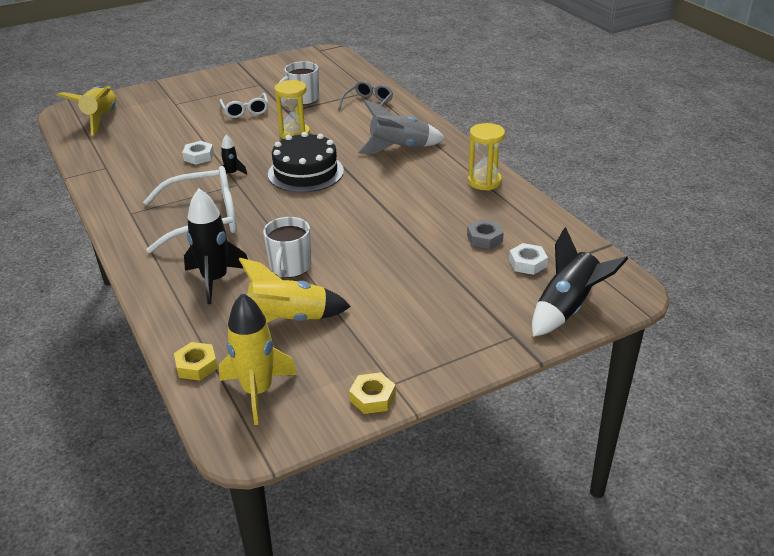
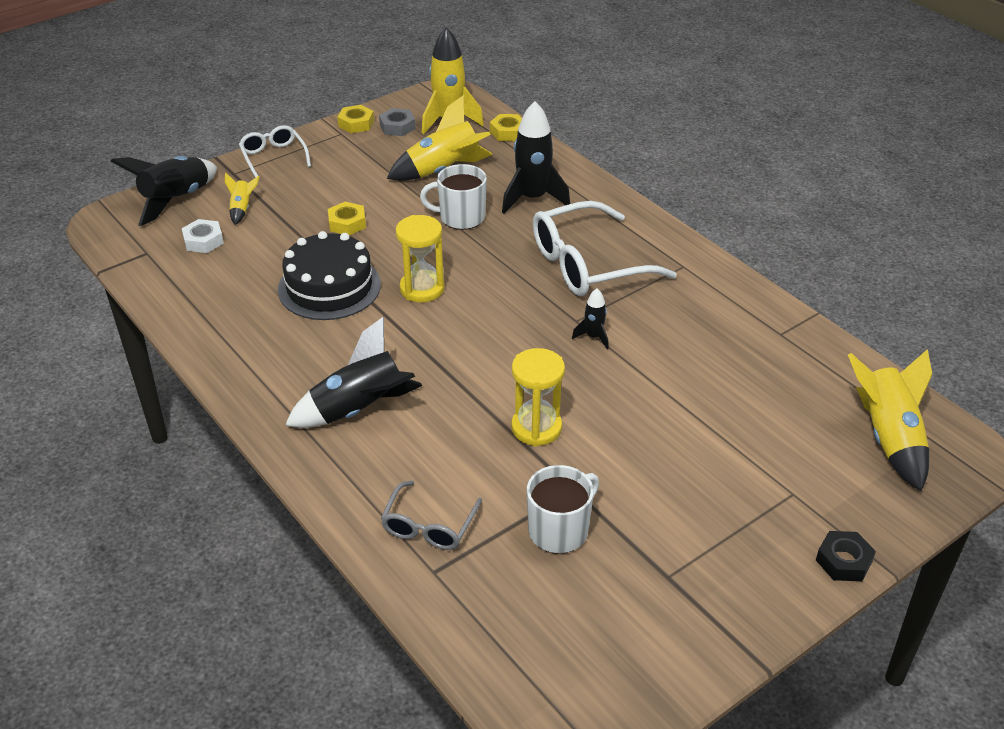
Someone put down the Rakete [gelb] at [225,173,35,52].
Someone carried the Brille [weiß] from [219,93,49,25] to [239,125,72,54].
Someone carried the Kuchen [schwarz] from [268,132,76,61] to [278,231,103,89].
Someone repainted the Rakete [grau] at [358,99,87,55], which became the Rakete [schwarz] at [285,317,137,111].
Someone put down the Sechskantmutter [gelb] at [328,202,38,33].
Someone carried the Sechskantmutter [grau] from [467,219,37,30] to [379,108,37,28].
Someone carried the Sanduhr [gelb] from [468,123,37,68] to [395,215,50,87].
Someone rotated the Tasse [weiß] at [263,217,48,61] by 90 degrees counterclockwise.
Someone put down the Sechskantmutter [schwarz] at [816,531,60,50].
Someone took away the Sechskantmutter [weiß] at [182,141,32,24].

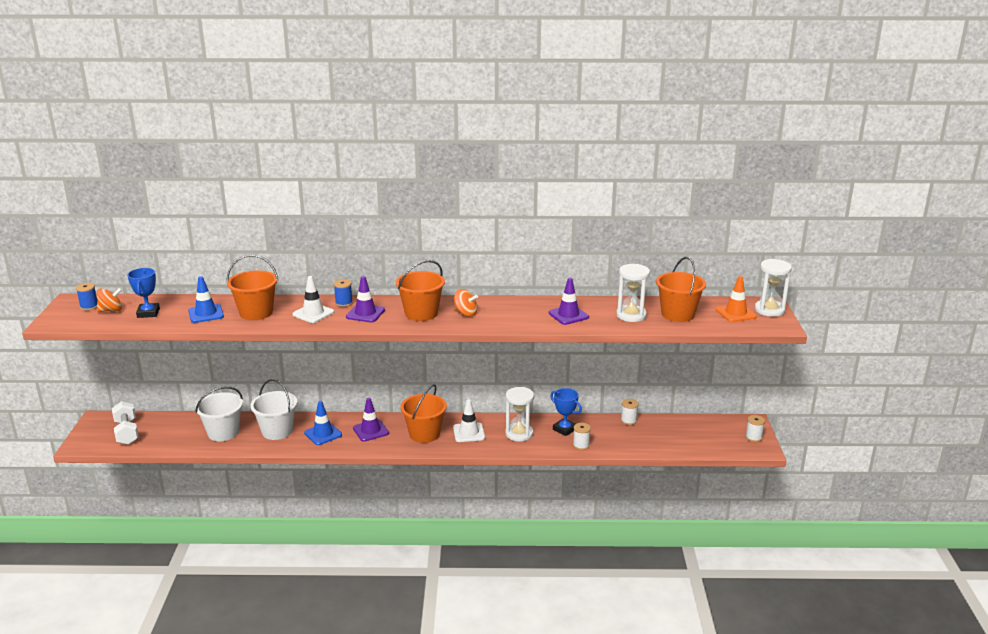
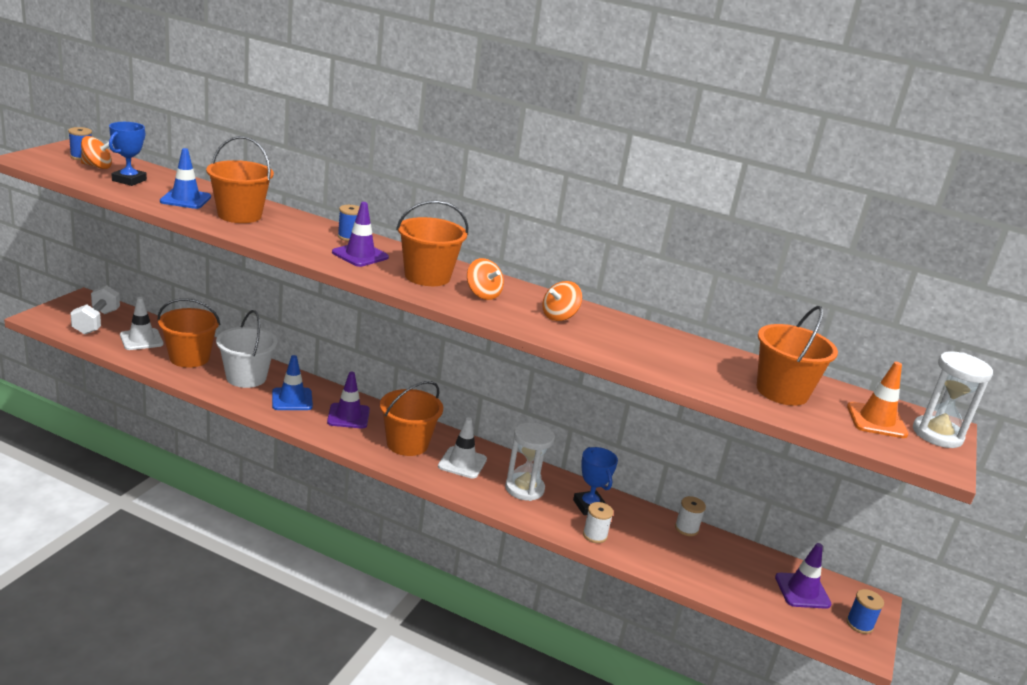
Someone carried the Leitkegel [weiß] from [292,276,42,47] to [120,297,44,53].
Someone repainted the Eimer [weiß] at [195,387,48,54], which became the Eimer [orange] at [158,298,62,70].
Someone put down the Kreisel [orange] at [542,281,40,40].
Someone carried the Leitkegel [lila] from [548,278,41,47] to [775,543,56,66].
Someone repainted the Garnrolle [weiß] at [745,415,20,27], which became the Garnrolle [blau] at [846,589,38,45].
Someone took away the Sanduhr [weiß] at [616,264,34,58].

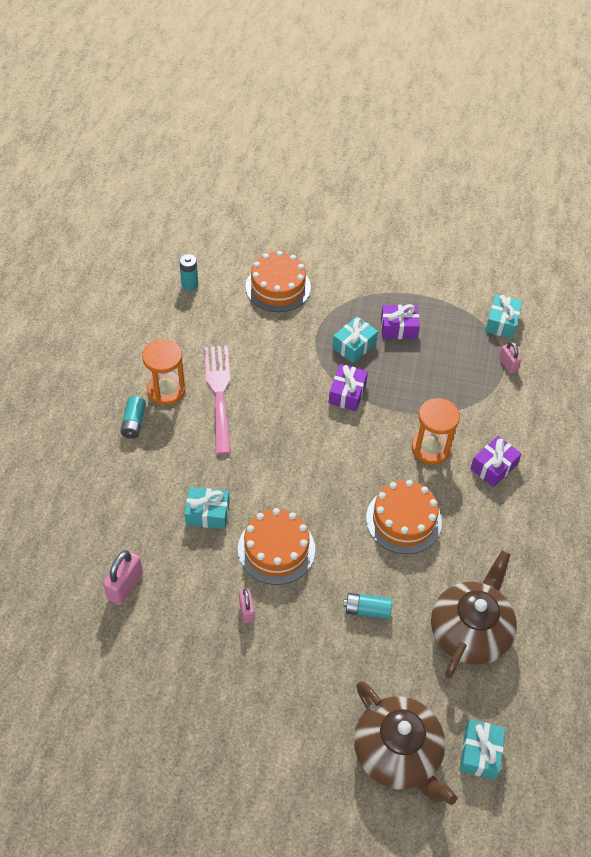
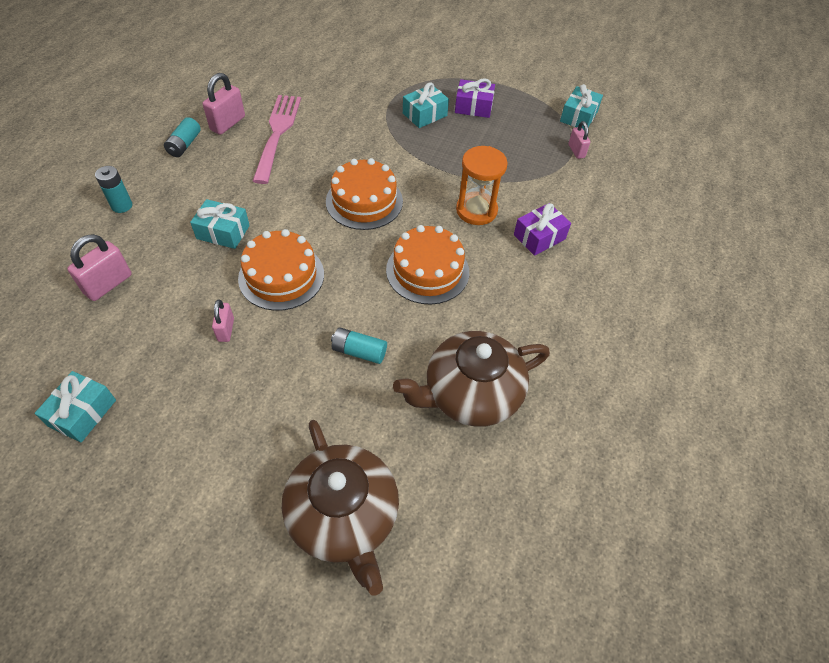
Someone carried the Geschenk [türkis] from [459,720,46,60] to [34,371,82,72].
Someone carried the Batterie [türkis] from [179,254,19,37] to [95,166,37,47].
Someone swapped the Sanduhr [orange] at [142,339,44,66] for the Vorhängeschloss [rosa] at [203,73,42,62].
Someone carried the Kuchen [orange] from [246,251,65,61] to [326,158,77,72].
Someone rotated the Teekanne [braun] at [431,551,86,127] by 150 degrees counterclockwise.
Someone took away the Geschenk [lila] at [329,364,39,47].

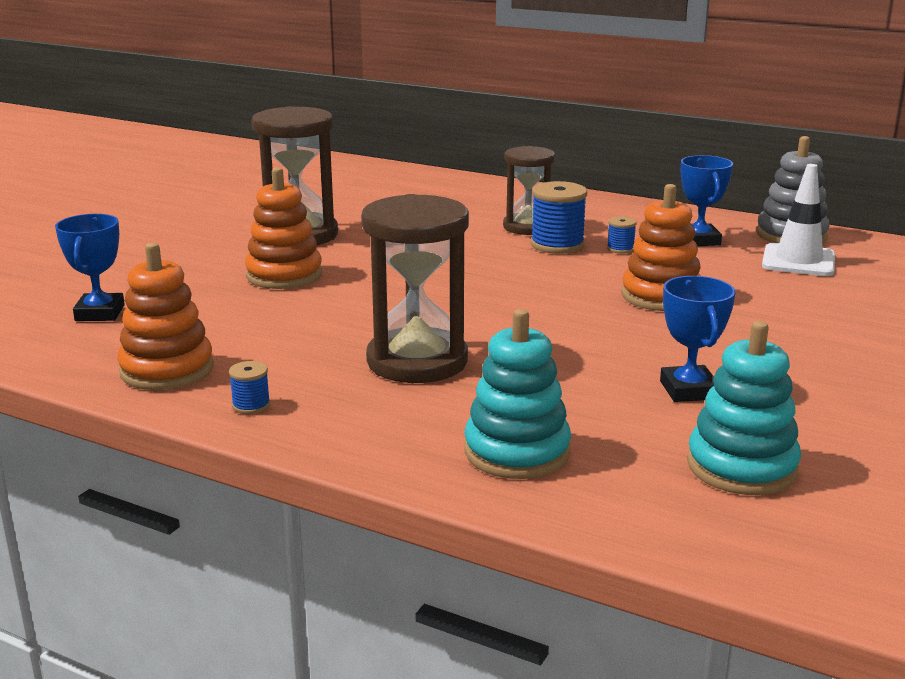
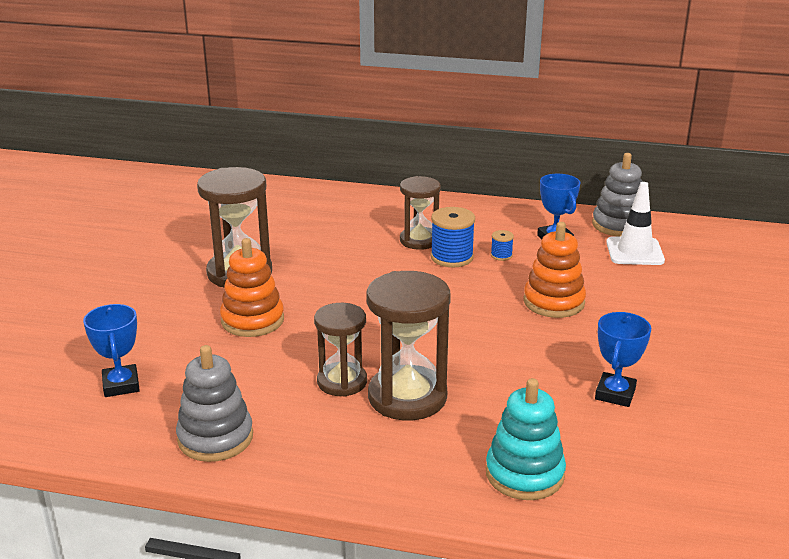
Someone repainted the Stapelspielzeug [orange] at [117,243,97,147], which became the Stapelspielzeug [grau] at [176,345,77,117].
Someone put down the Sanduhr [braun] at [314,303,53,94].
Someone rotated the Pokal [blau] at [660,276,75,126] by 45 degrees clockwise.
Someone took away the Garnrolle [blau] at [229,361,41,53].
Someone took away the Stapelspielzeug [türkis] at [687,321,114,174].

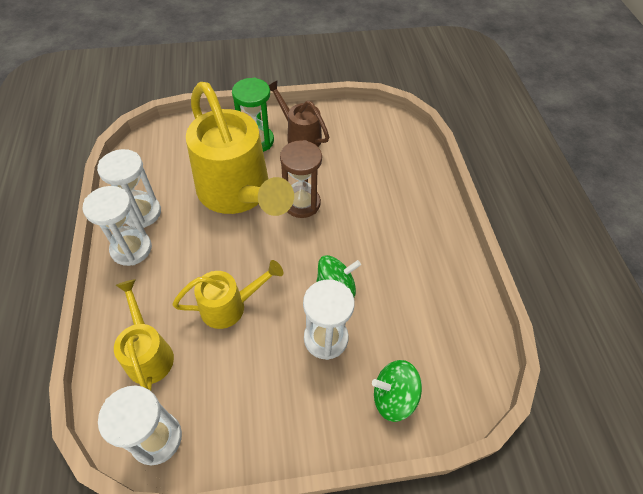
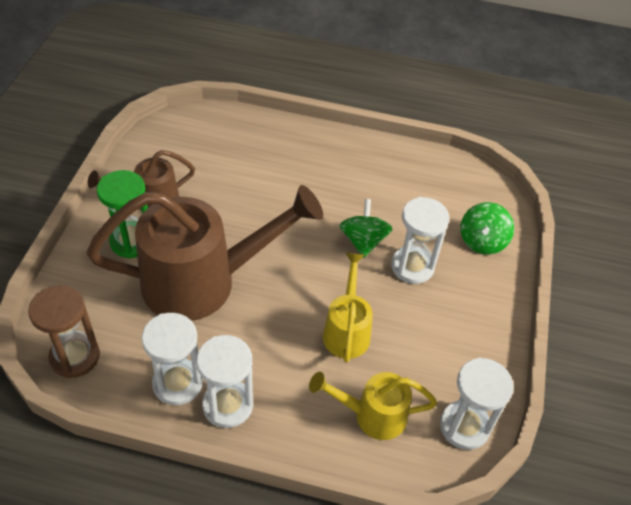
Someone carried the Sanduhr [braun] from [280,140,42,78] to [28,285,72,93].
Someone repainted the Gießkanne [gelb] at [186,82,108,134], which became the Gießkanne [braun] at [87,185,236,136].

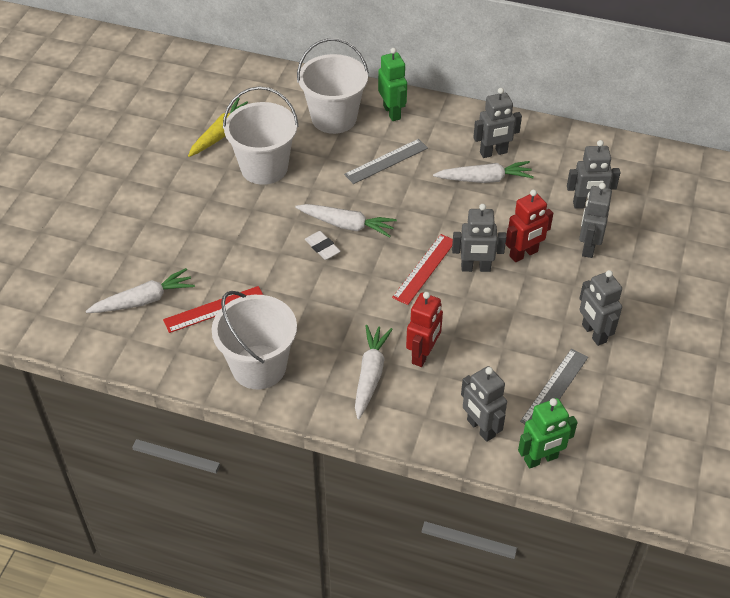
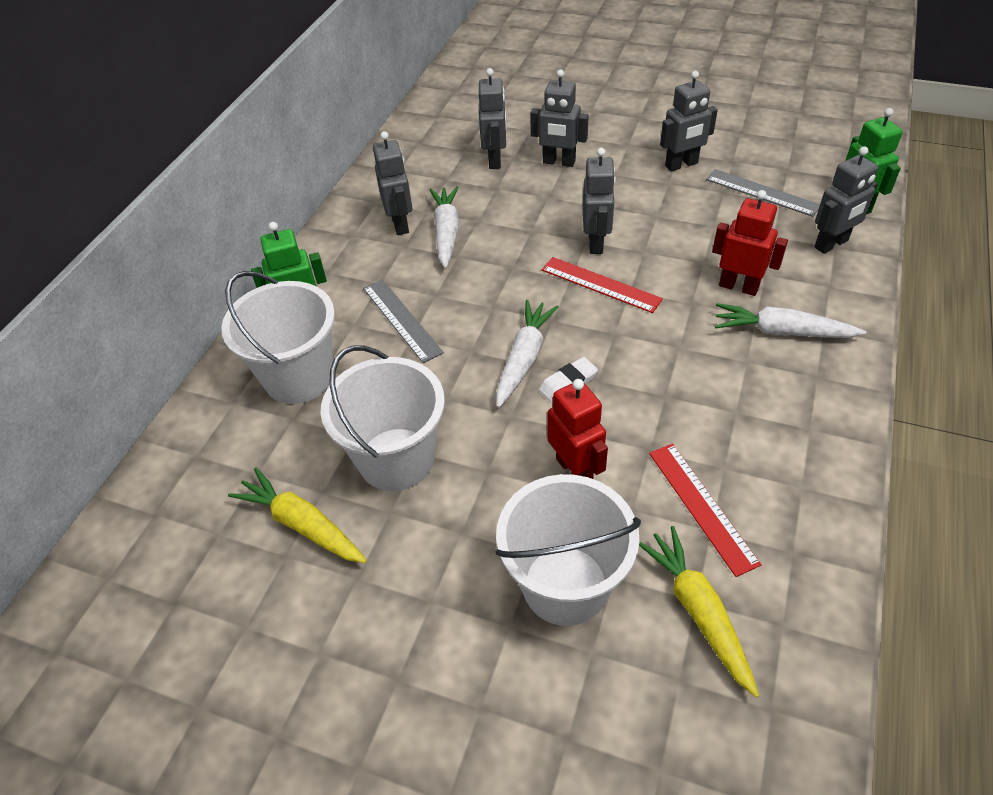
Someone carried the Eimer [weiß] from [212,291,85,98] to [495,474,146,152].
Someone carried the Roboter [rot] from [505,190,48,72] to [547,379,61,100].
Someone repainted the Karotte [weiß] at [86,268,109,45], which became the Karotte [gelb] at [639,526,120,172].

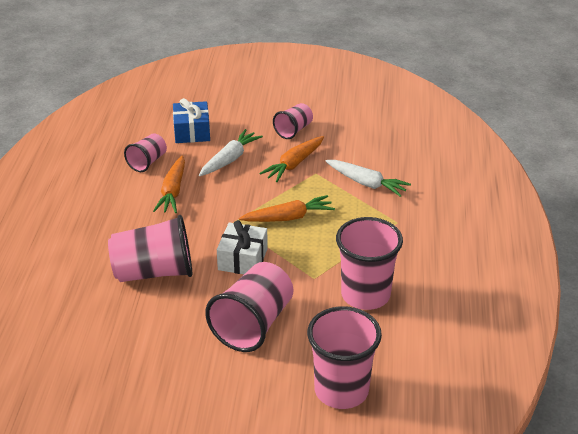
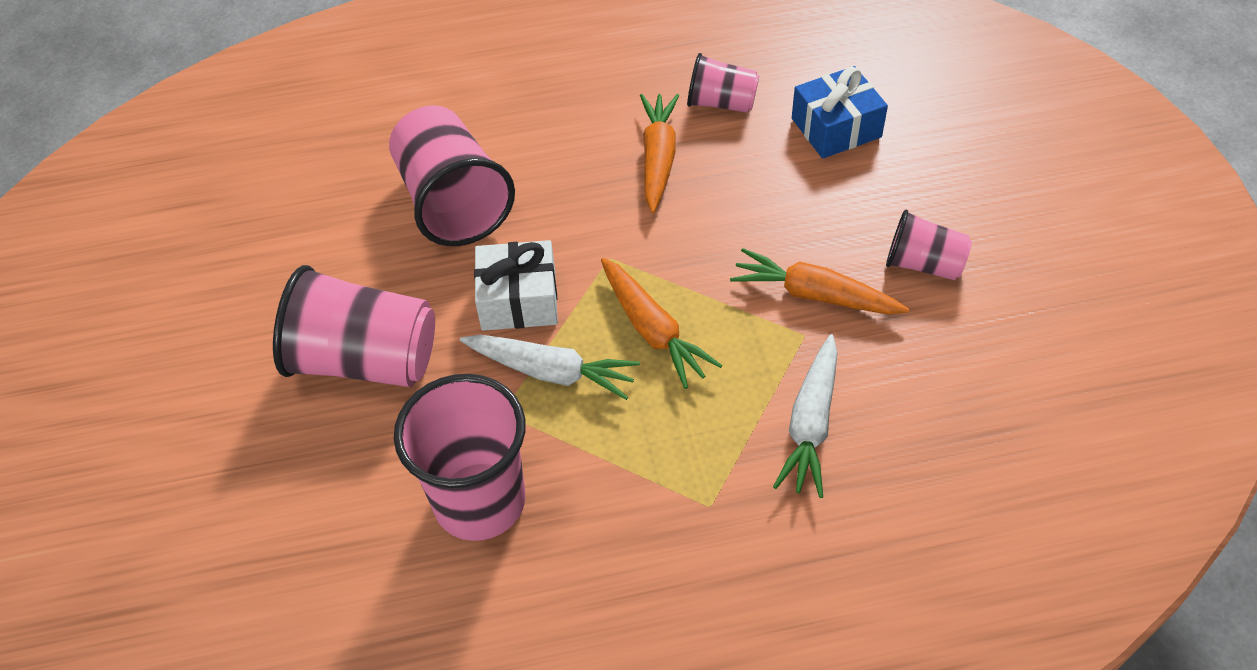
Someone carried the Karotte [weiß] from [199,129,64,47] to [460,335,180,65].
Someone rotated the Karotte [orange] at [153,156,32,57] by 105 degrees clockwise.
Someone took away the Becher [rosa] at [307,306,75,103].

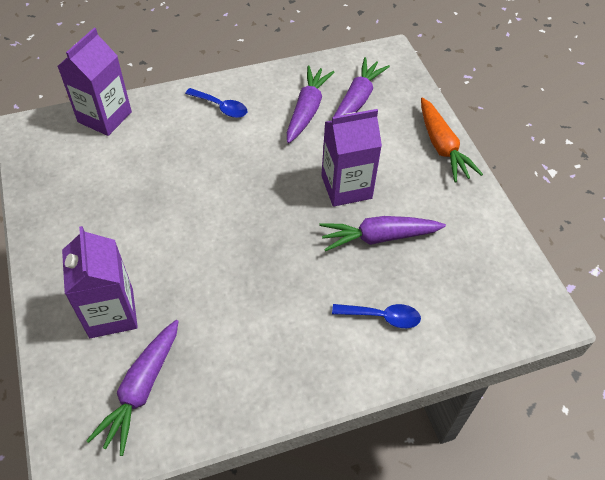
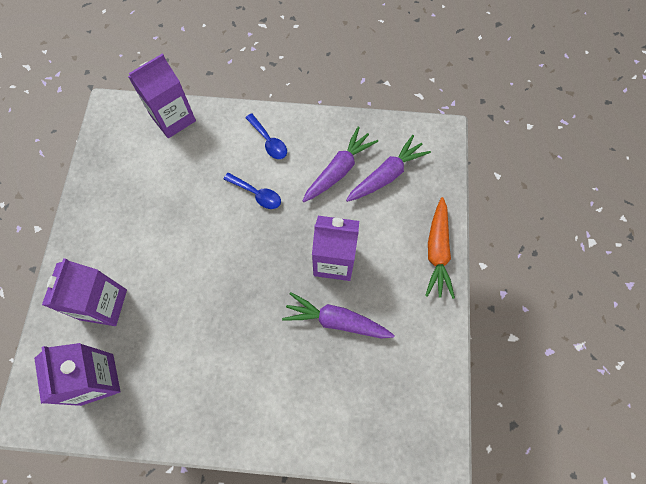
Someone swapped the Karotte [lila] at [86,320,93,136] for the Getränkekarton [lila] at [34,343,87,63].
Someone carried the Löffel [blau] from [332,304,89,24] to [224,173,57,36].

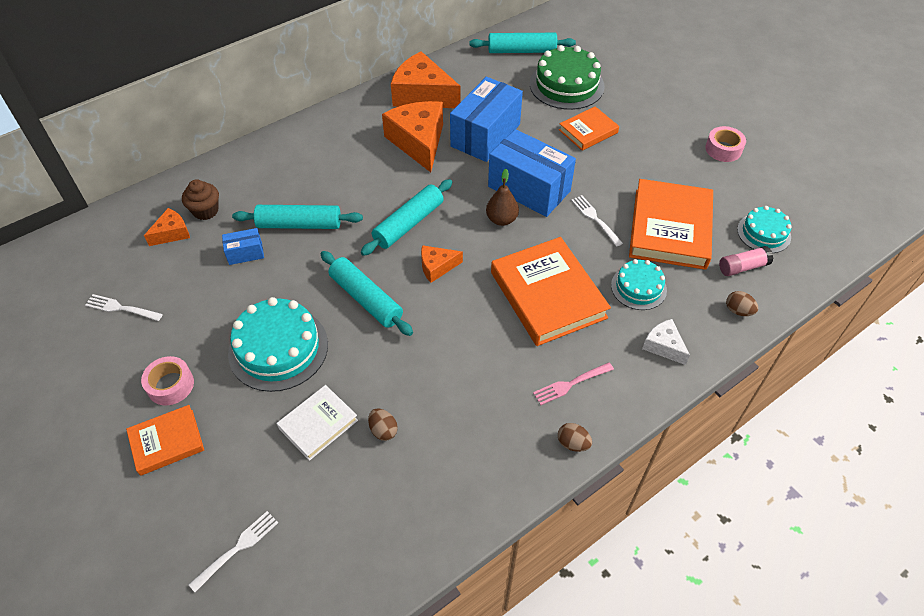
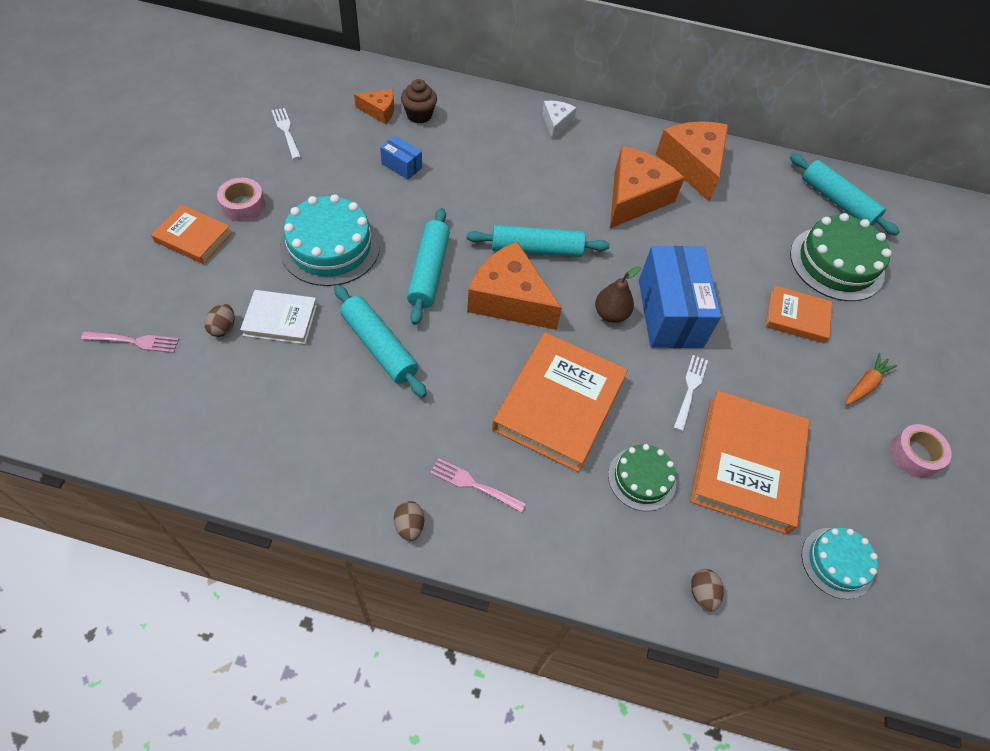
Someone repainted the Gabel [weiß] at [188,511,90,81], which became the Gabel [rosa] at [81,331,98,22].
Someone carried the Ei [braun] from [368,408,30,33] to [204,304,31,33].
Someone carried the Nudelholz [türkis] from [232,205,131,24] to [334,285,93,113].
Someone scaled the Käse [orange] at [421,245,42,38] by 1.97.
Someone carried the Käse [weiß] from [642,319,48,46] to [542,101,35,38].
Someone repainted the Kuchen [türkis] at [611,259,56,51], which became the Kuchen [grün] at [608,444,68,67].
Someone rotated the Buch [orange] at [629,179,84,91] by 45 degrees counterclockwise.
Someone put down the Karotte [orange] at [846,353,51,52].
Someone took away the Schachtel [blau] at [450,77,73,85].
Someone took away the Klebestift [rosa] at [719,246,55,30].

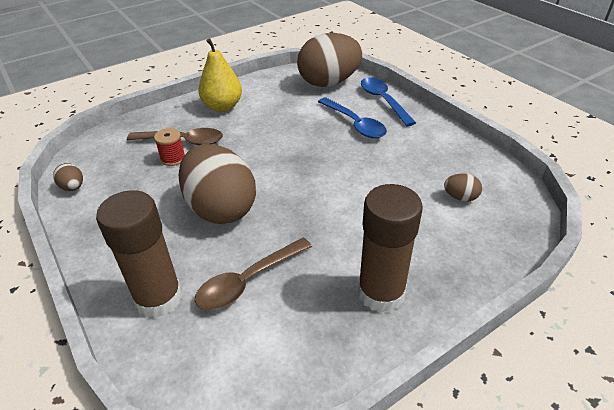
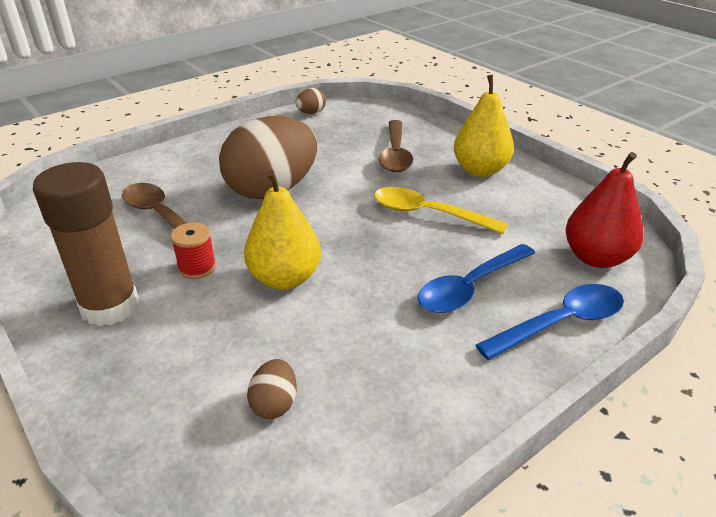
Someone carried the Garnrolle [rot] from [154,128,31,38] to [170,222,46,57].
Someone put down the Birne [gelb] at [244,170,77,120].
Someone put down the Löffel [gelb] at [374,187,134,47].
Someone swapped the Ei [braun] at [297,33,66,54] for the Birne [rot] at [565,152,79,116].
Someone took away the Klebestift [braun] at [96,190,87,128].

